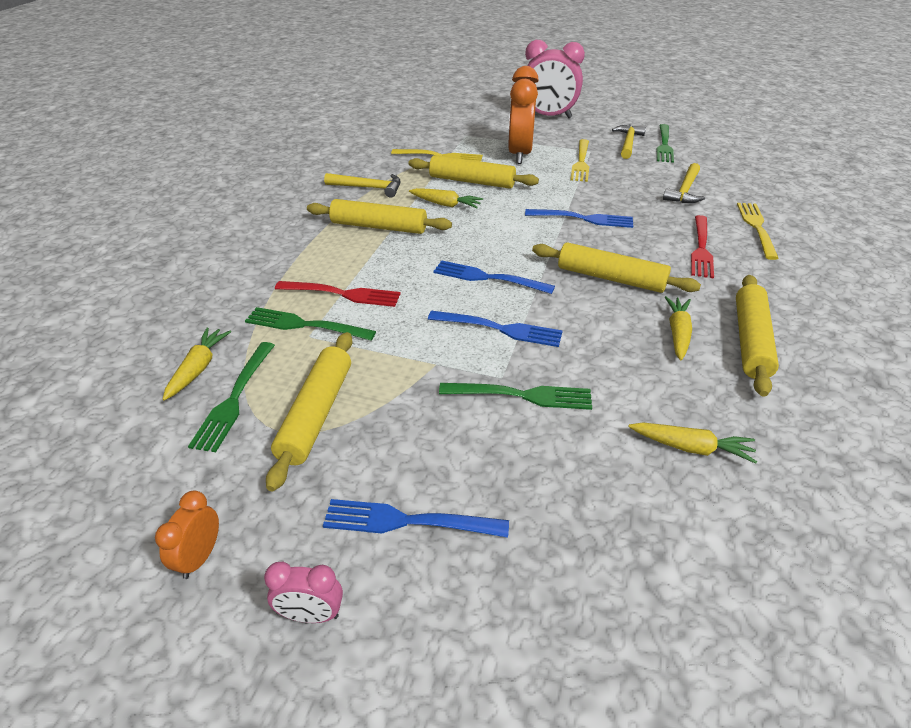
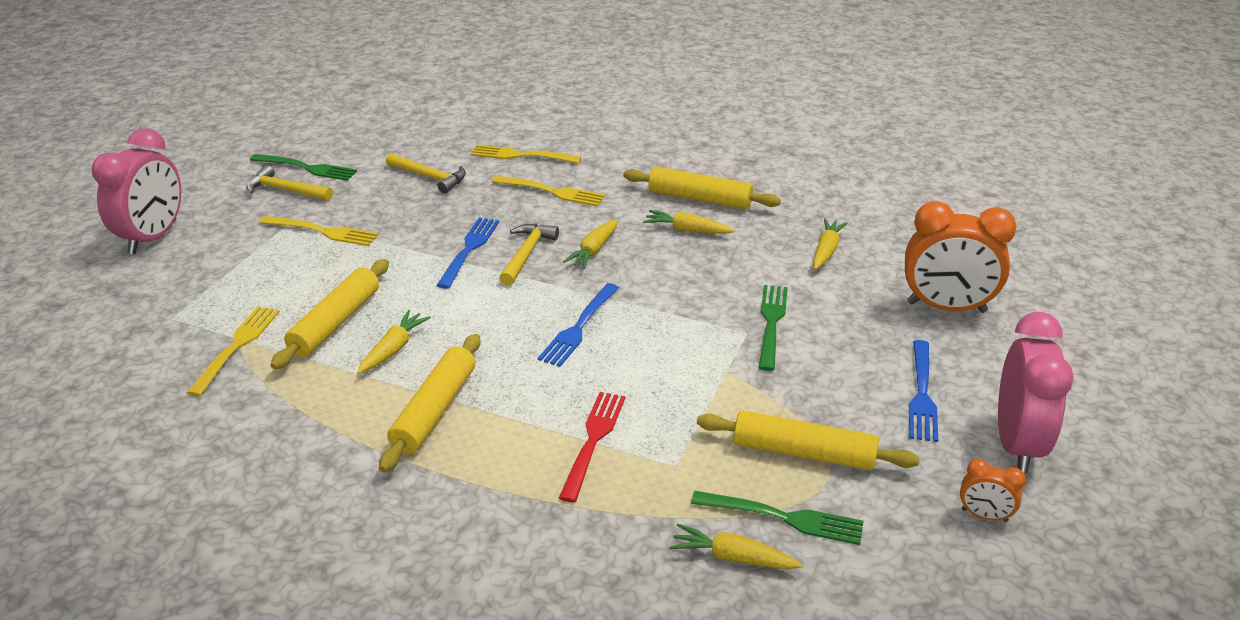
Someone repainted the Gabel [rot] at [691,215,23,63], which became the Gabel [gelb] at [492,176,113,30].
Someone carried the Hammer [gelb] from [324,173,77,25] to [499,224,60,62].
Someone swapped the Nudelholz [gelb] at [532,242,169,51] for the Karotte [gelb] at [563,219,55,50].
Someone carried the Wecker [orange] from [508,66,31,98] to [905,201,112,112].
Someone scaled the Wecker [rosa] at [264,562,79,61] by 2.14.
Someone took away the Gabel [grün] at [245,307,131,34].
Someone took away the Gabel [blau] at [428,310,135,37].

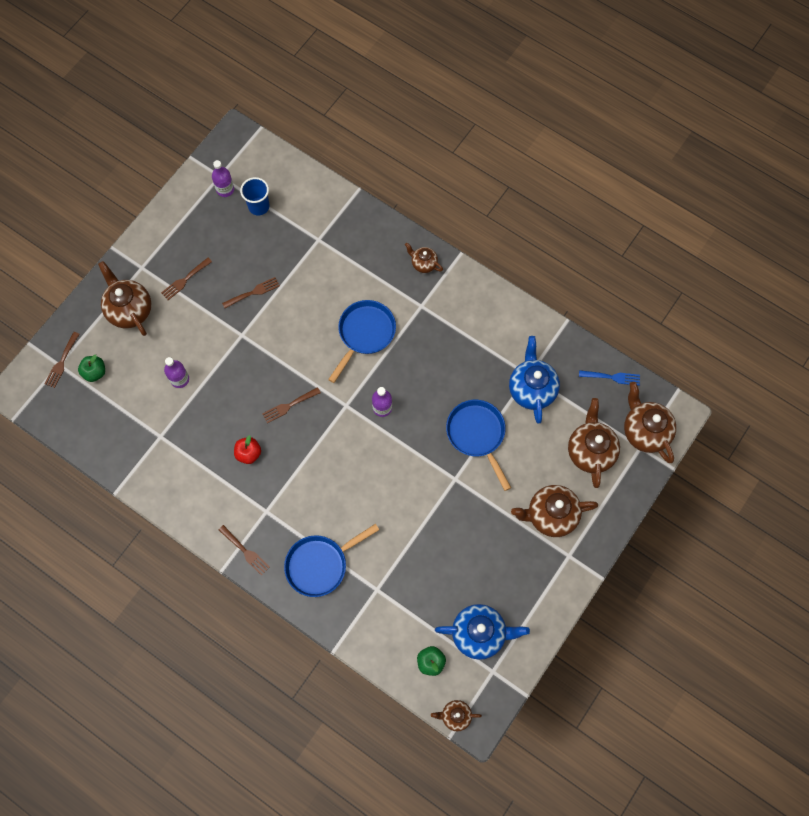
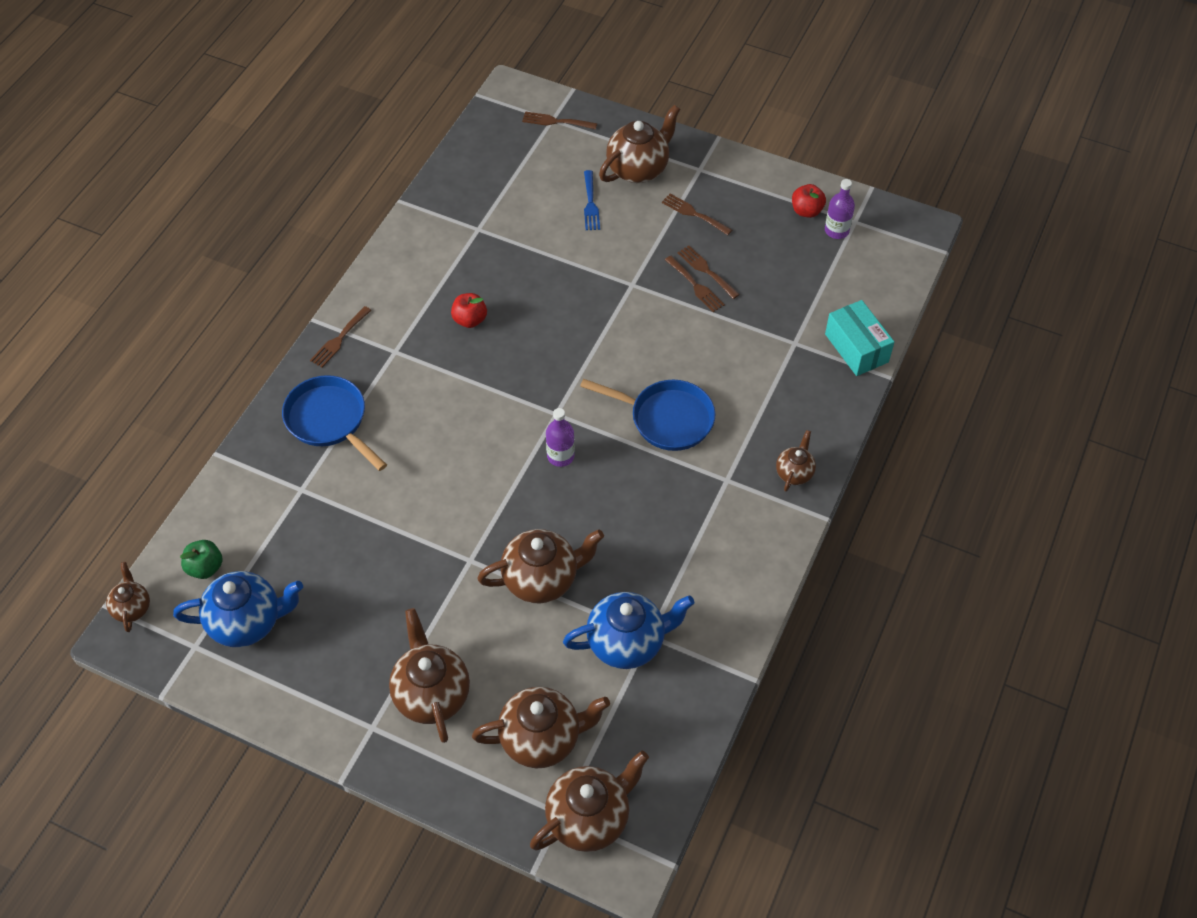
Someone rotated the Teekanne [blau] at [435,604,95,56] by 90 degrees counterclockwise.
Someone swapped the Pfanne [blau] at [446,400,65,91] for the Teekanne [braun] at [477,529,127,74].
Someone carried the Gabel [blau] from [579,370,61,16] to [584,170,16,60].
Someone carried the Gabel [braun] from [262,387,59,36] to [678,245,62,54].
Someone put down the Apfel [rot] at [792,184,34,34].
Someone put down the Schachtel [türkis] at [825,300,69,76].
Someone took away the Apfel [grün] at [78,355,27,27].
Someone took away the Flasche [lila] at [164,357,25,31].
Someone took away the Becher [blau] at [240,177,29,38].

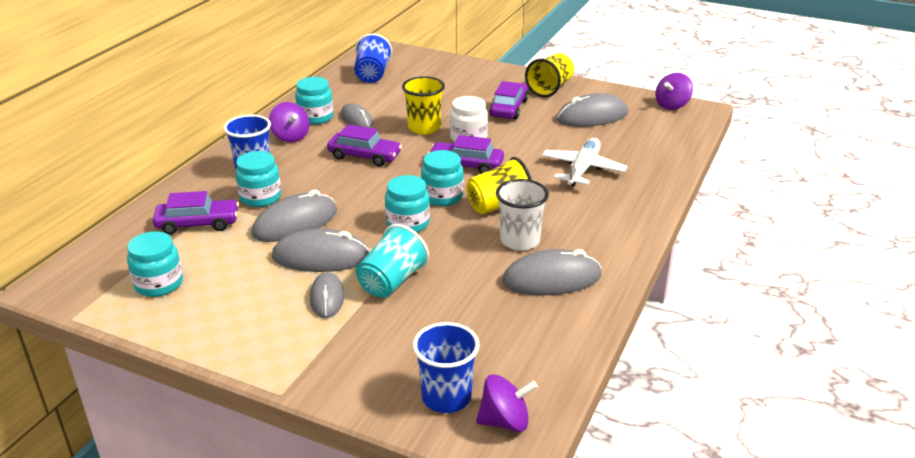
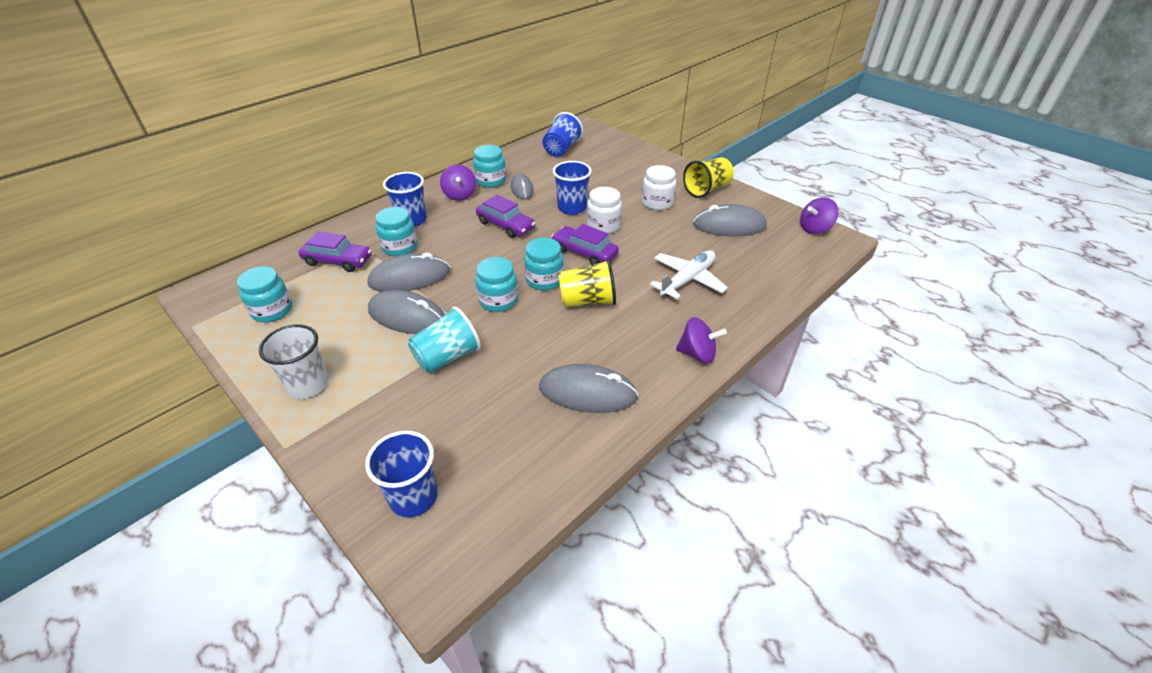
Someone carried the Becher [weiß] from [496,179,53,72] to [259,324,69,74].
Someone repainted the Becher [gelb] at [402,76,43,59], which became the Becher [blau] at [553,161,39,54].
Someone swapped the Auto [lila] at [489,81,40,38] for the Einmachglas [weiß] at [642,165,35,45].
Someone carried the Kreisel [lila] from [476,374,62,58] to [676,317,51,47].
Someone took away the Computermaus [grau] at [310,272,34,46].

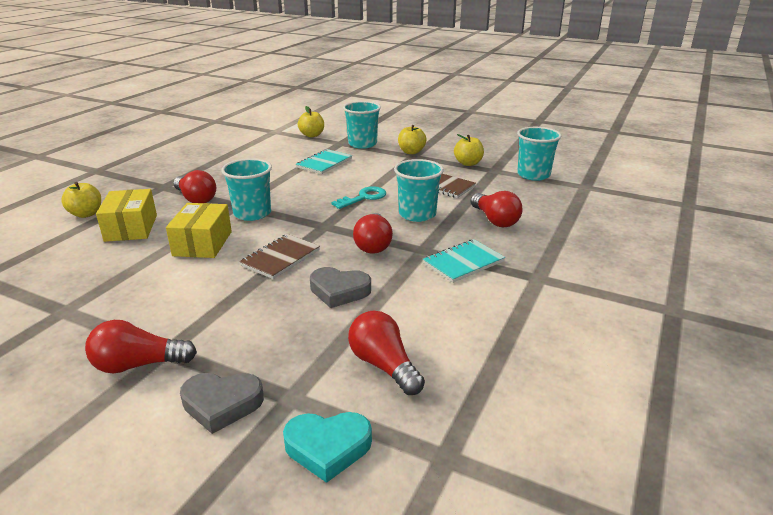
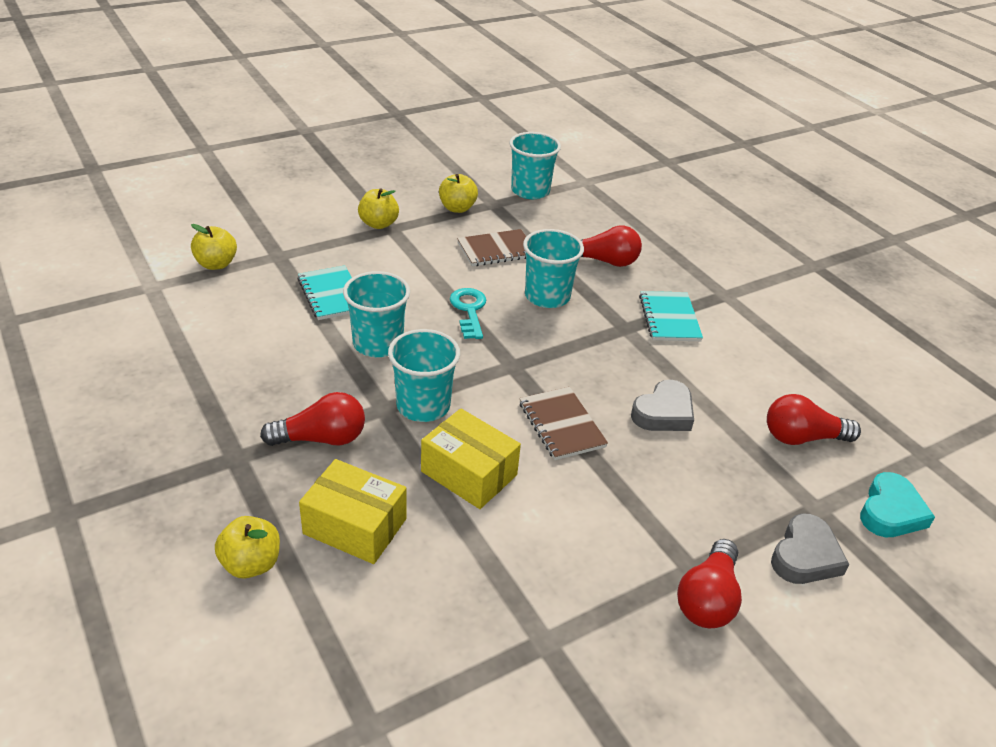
Someone carried the Becher [türkis] from [343,101,38,48] to [343,271,67,86].
Someone took away the Glühbirne [rot] at [353,213,40,41].

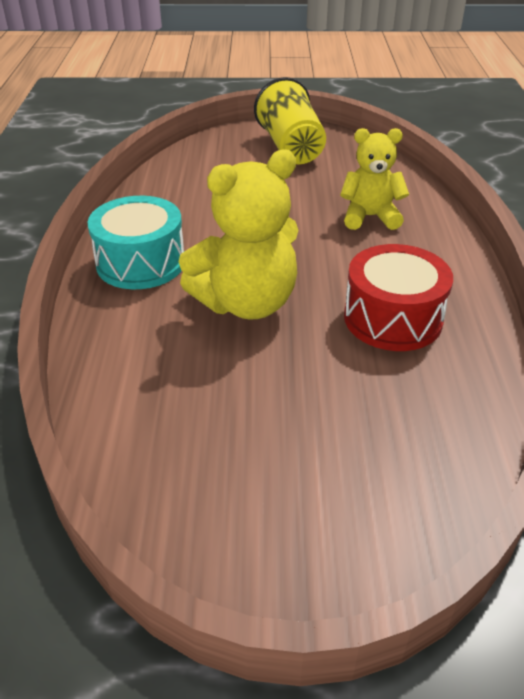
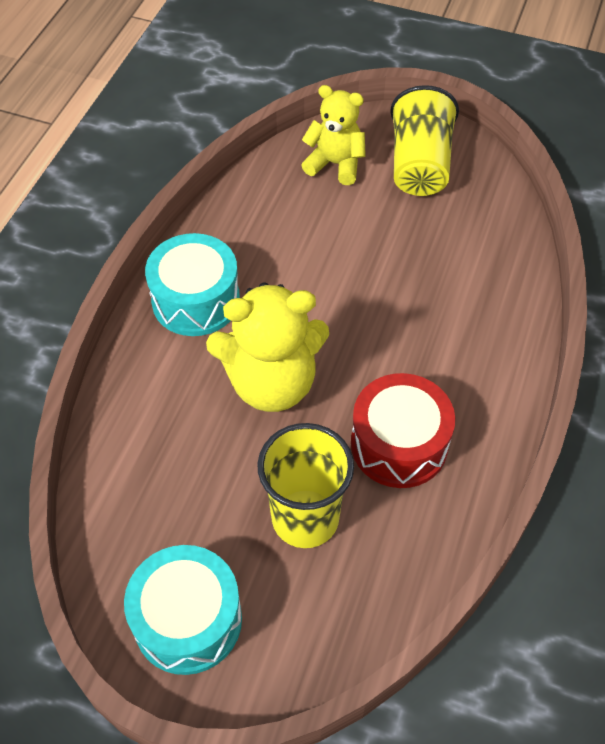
Someone put down the Trommel [türkis] at [124,545,118,130].
Someone put down the Becher [gelb] at [258,423,96,125].
Someone carried the Teddybär [gelb] from [340,128,69,102] to [301,85,65,100].

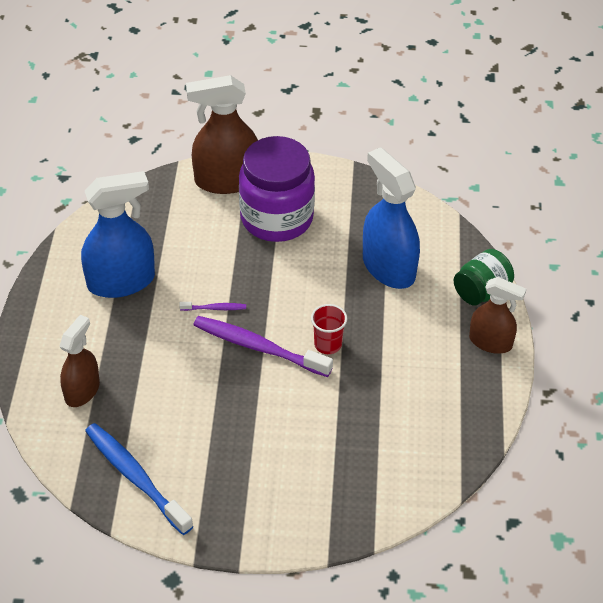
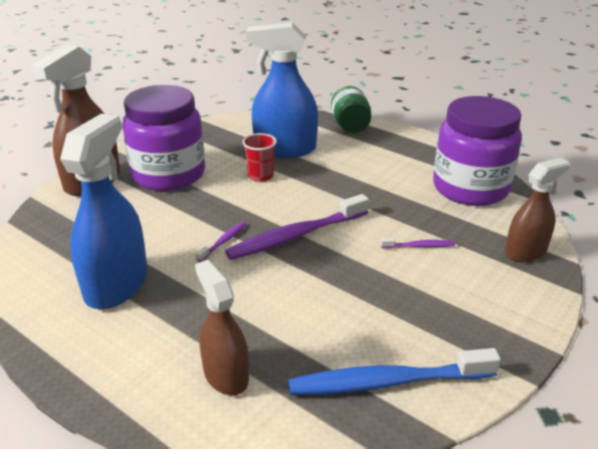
Someone carried the Becher [rot] from [311,304,36,50] to [242,133,35,49].
Someone put down the Zahnbürste [lila] at [381,238,74,10].
Someone put down the Einmachglas [lila] at [433,96,89,110].
Someone carried the Sprühflasche [braun] from [469,277,57,77] to [505,158,65,104].

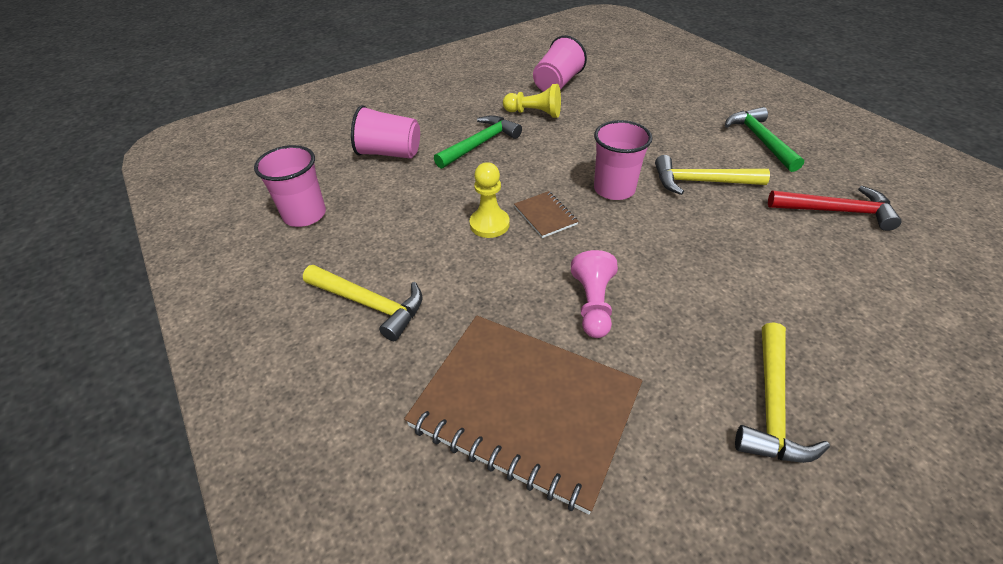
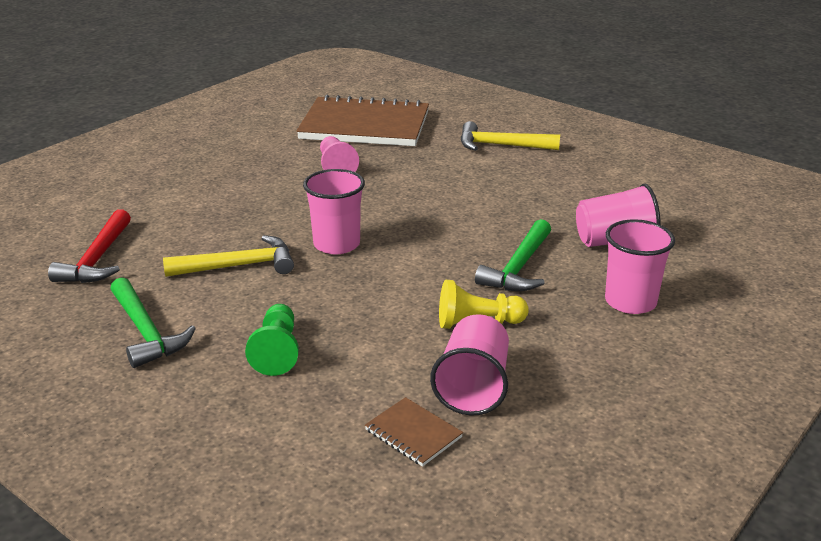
Someone rotated the Hammer [rot] at [768,186,134,45] by 75 degrees counterclockwise.
Someone put down the Bauer [grün] at [245,304,54,72].
Someone carried the Notizbuch [braun] from [514,191,65,47] to [365,397,98,70].
Someone carried the Becher [rosa] from [254,145,72,82] to [605,219,70,95].
Someone took away the Bauer [gelb] at [470,162,40,76].
Someone took away the Hammer [gelb] at [735,322,95,141].

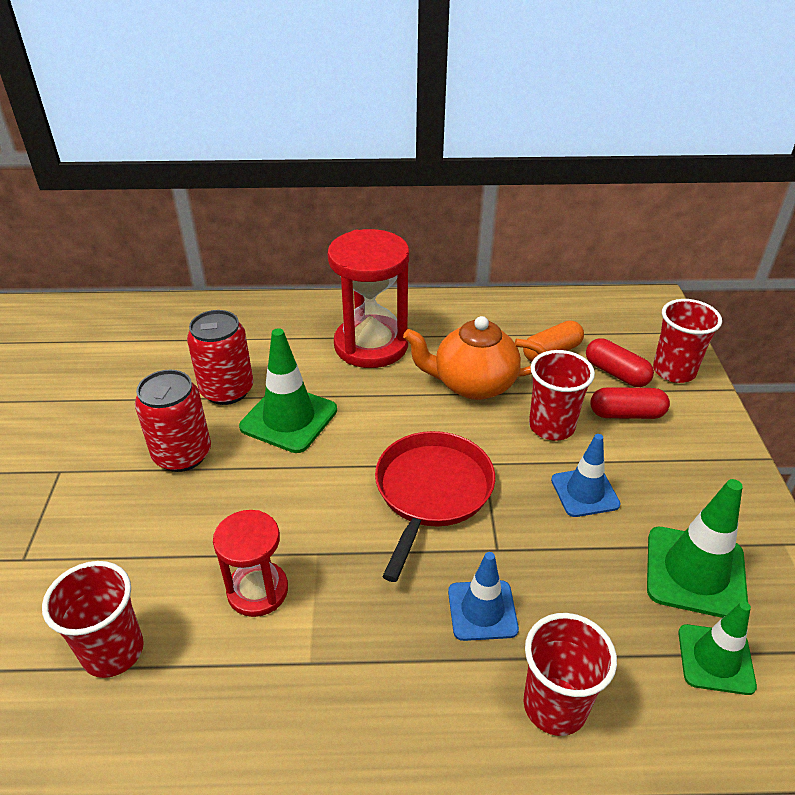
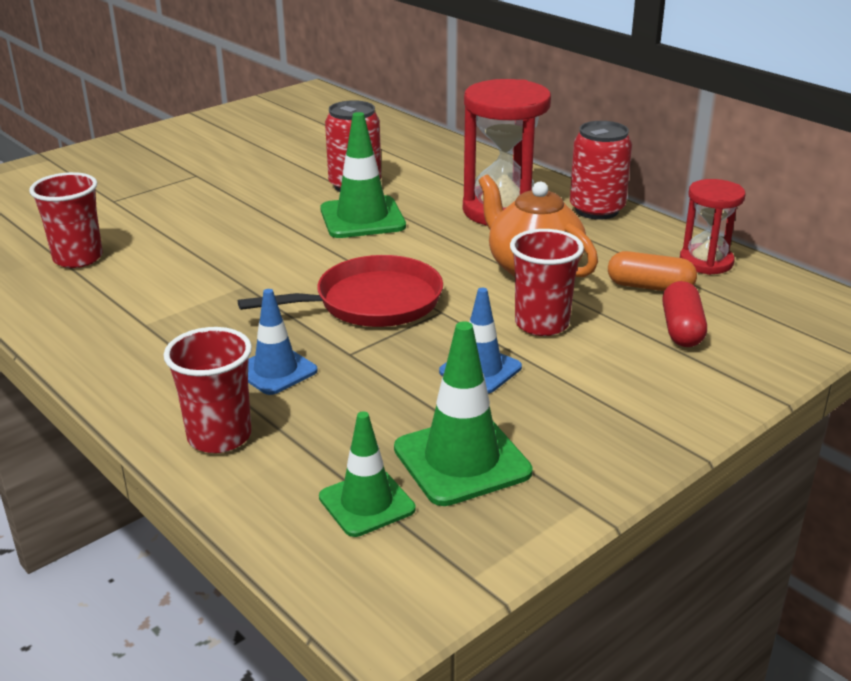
Someone carried the Dose [rot] from [135,370,76,102] to [570,121,62,99].
Someone carried the Sanduhr [rot] from [213,510,75,107] to [680,179,65,96].
Someone took away the Kapsel [rot] at [590,387,80,32].
Someone took away the Becher [rot] at [653,299,69,84].

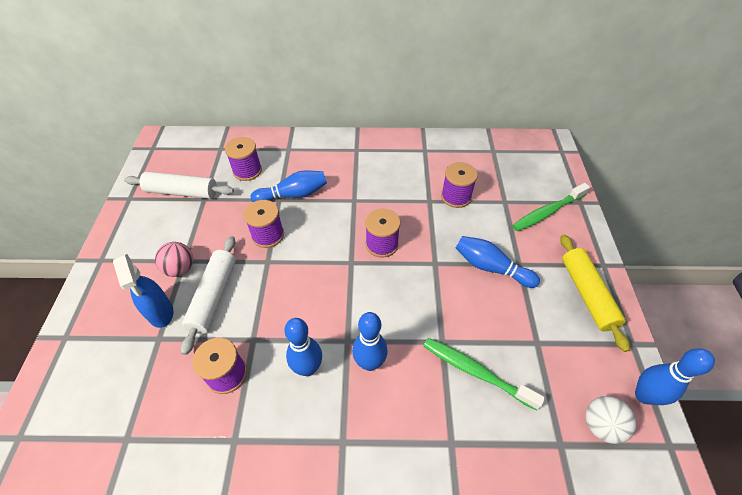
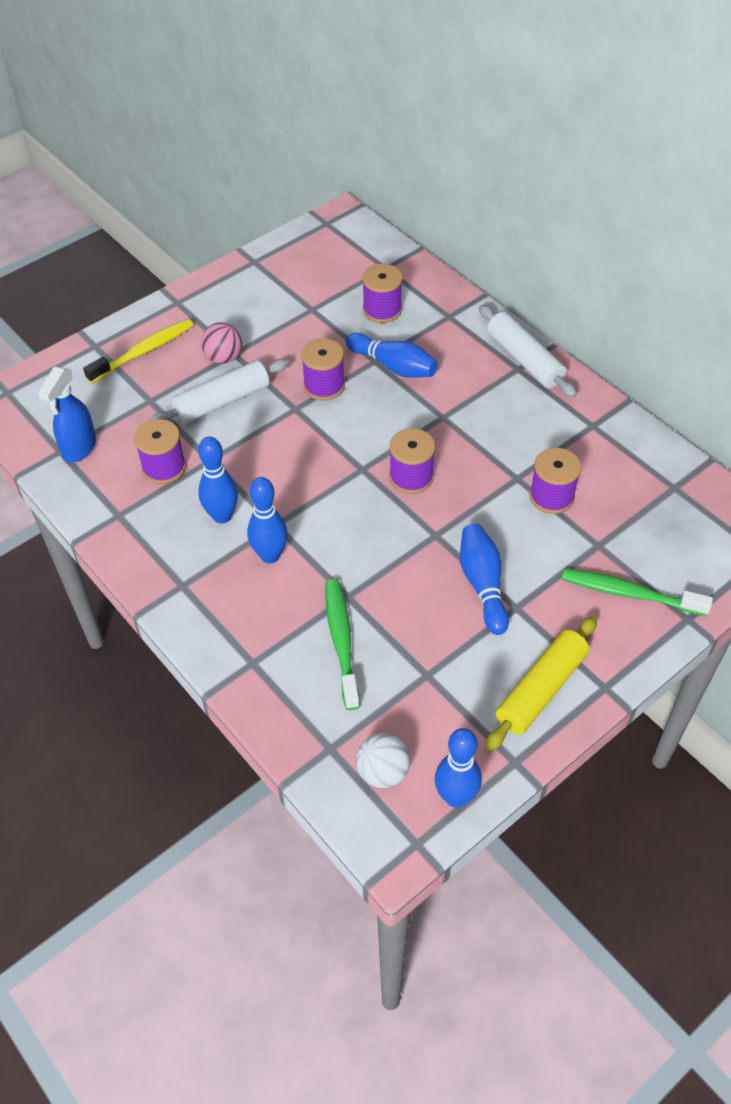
Someone carried the Sprühflasche [blau] from [113,254,60,74] to [38,367,58,96].
Someone put down the Zahnbürste [gelb] at [83,319,110,64].
Someone carried the Nudelholz [weiß] from [124,172,110,27] to [479,305,98,93].

